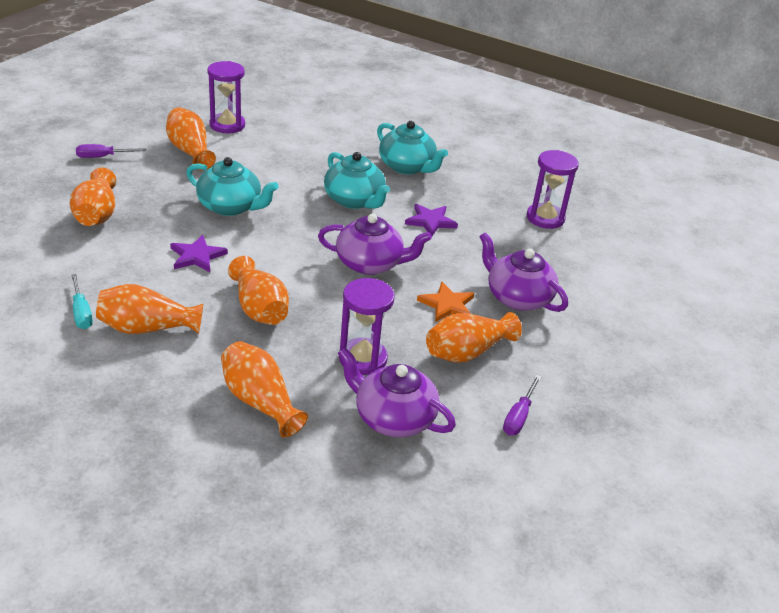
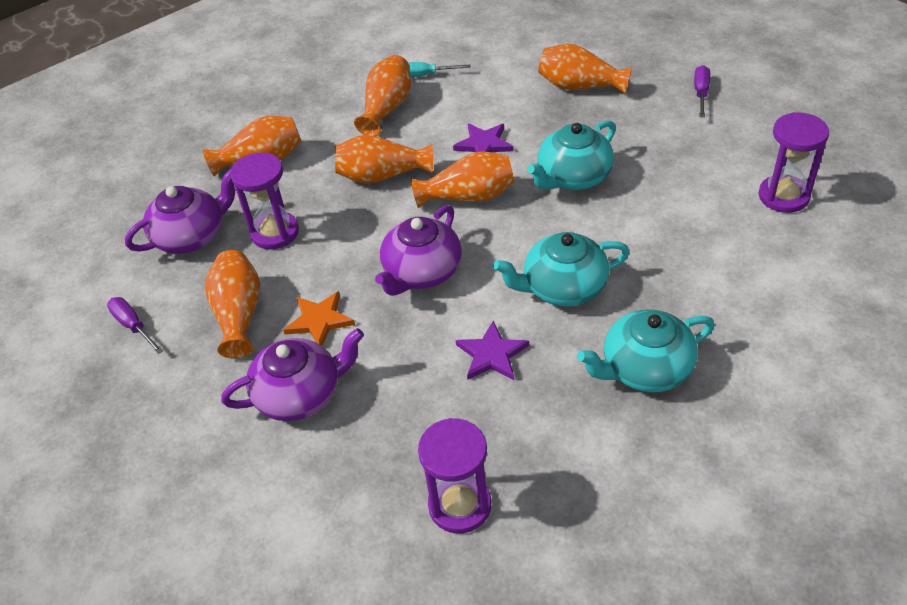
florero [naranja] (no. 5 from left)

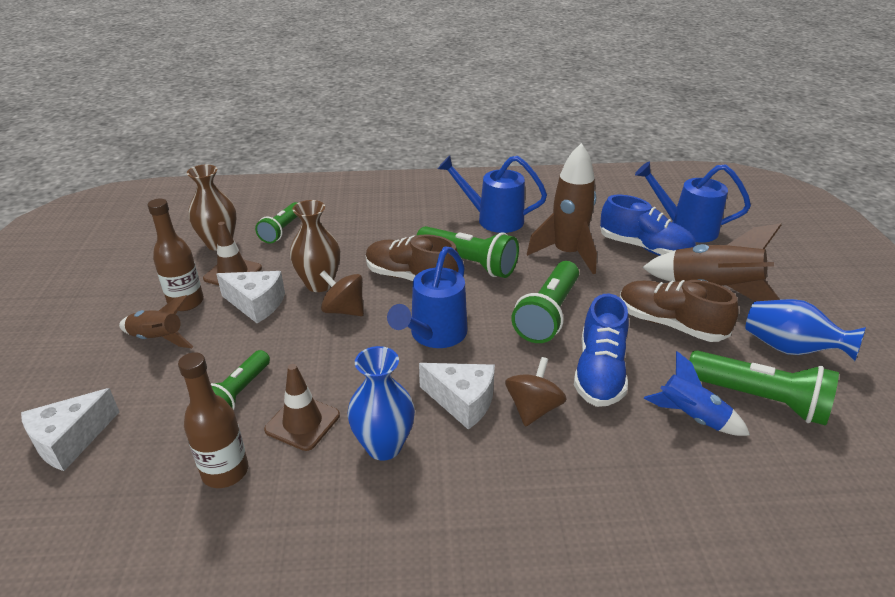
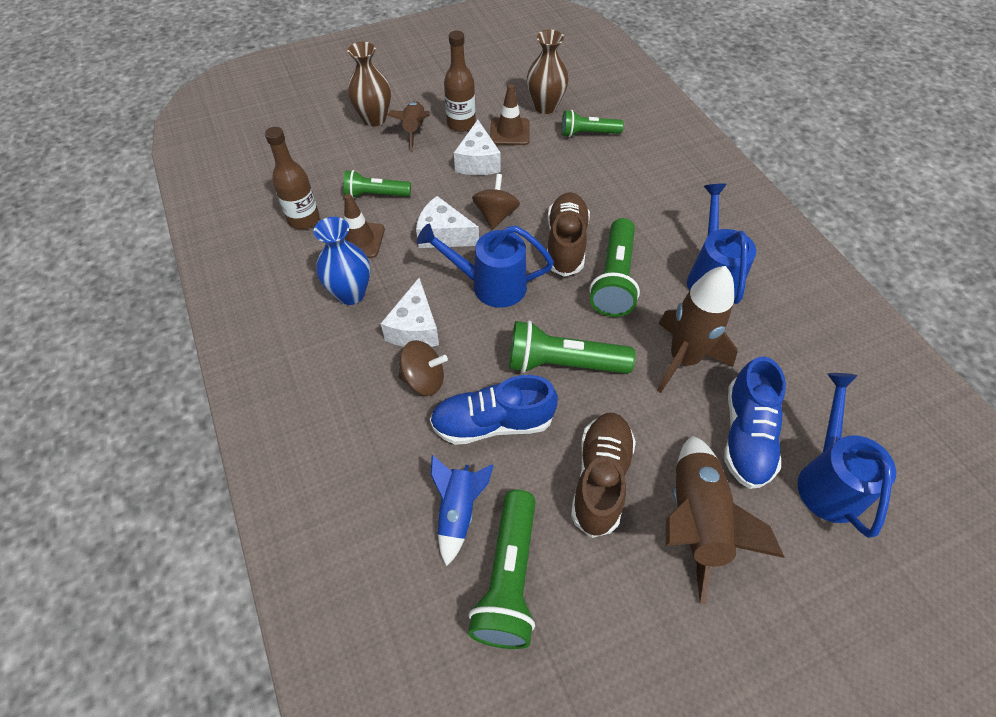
florero [marrón] (no. 1 from left)
queso [blanco] (no. 2 from left)
florero [azul] (no. 2 from left in the first image)

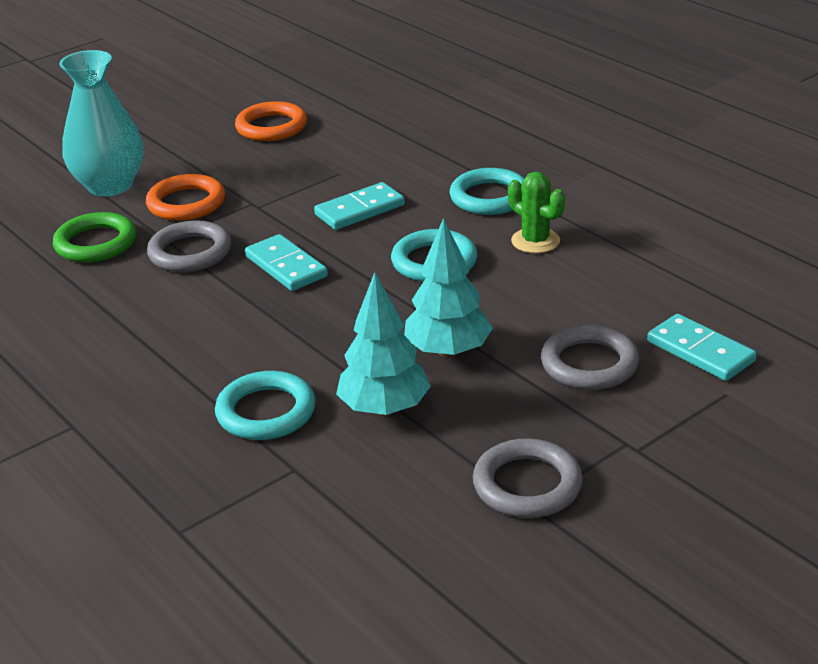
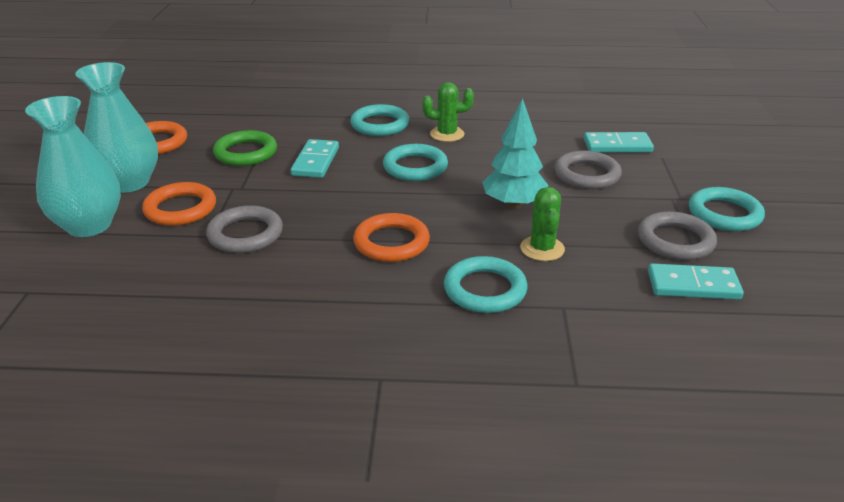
florero [turquesa] (no. 2 from left)
anillo [verde]
anillo [naranja] (no. 3 from left)
cactus [verde] (no. 2 from left)
ficha de dominó [turquesa] (no. 3 from left)
anillo [turquesa] (no. 4 from left)

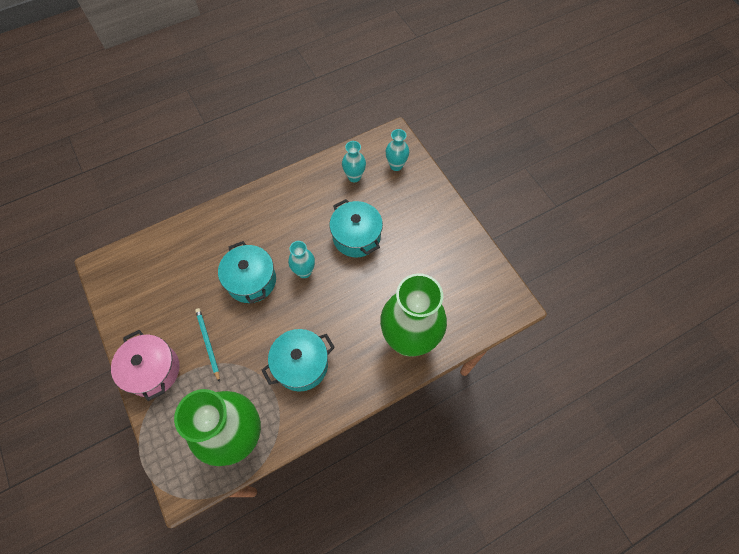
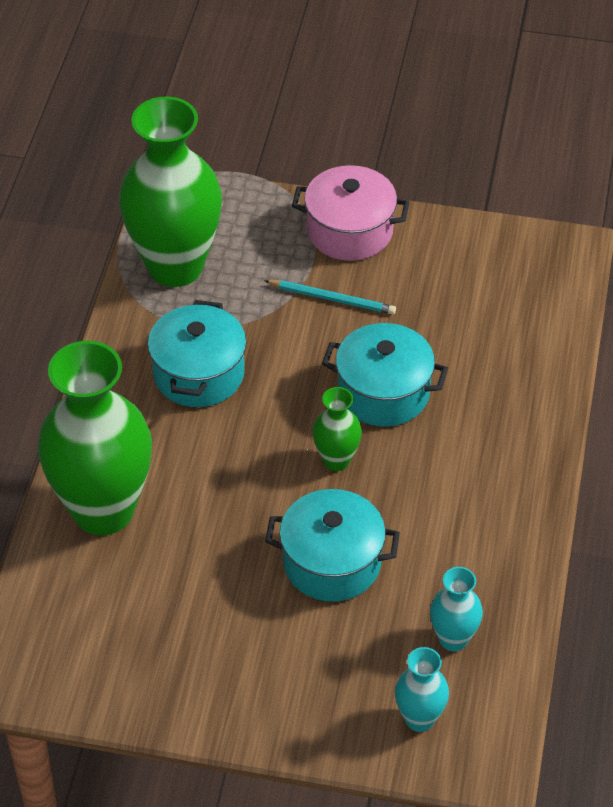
florero [verde] (no. 3 from left)

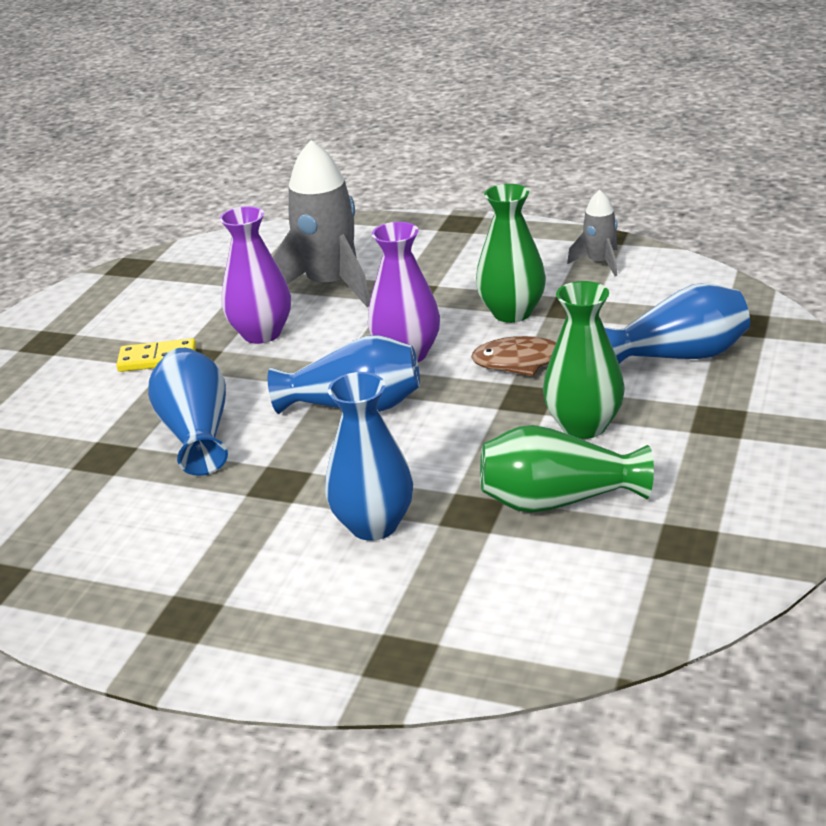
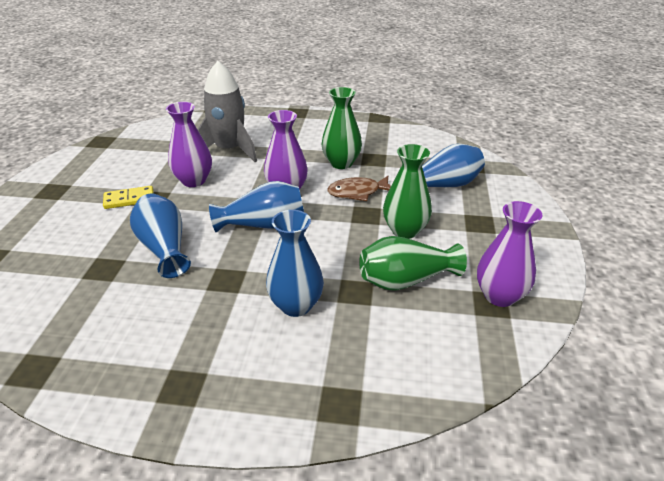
florero [morado] (no. 3 from left)
cohete [gris] (no. 2 from left in the first image)

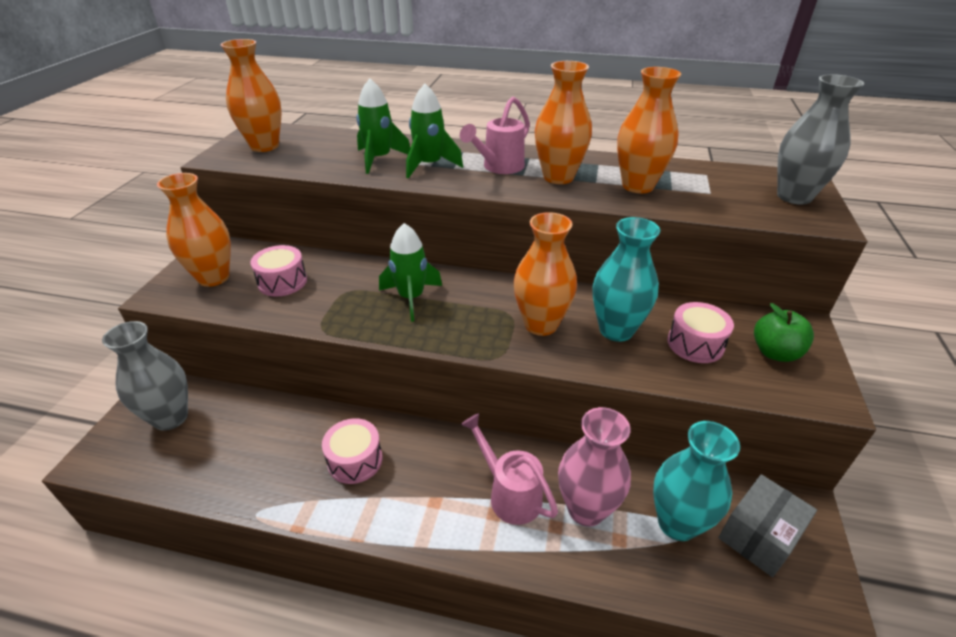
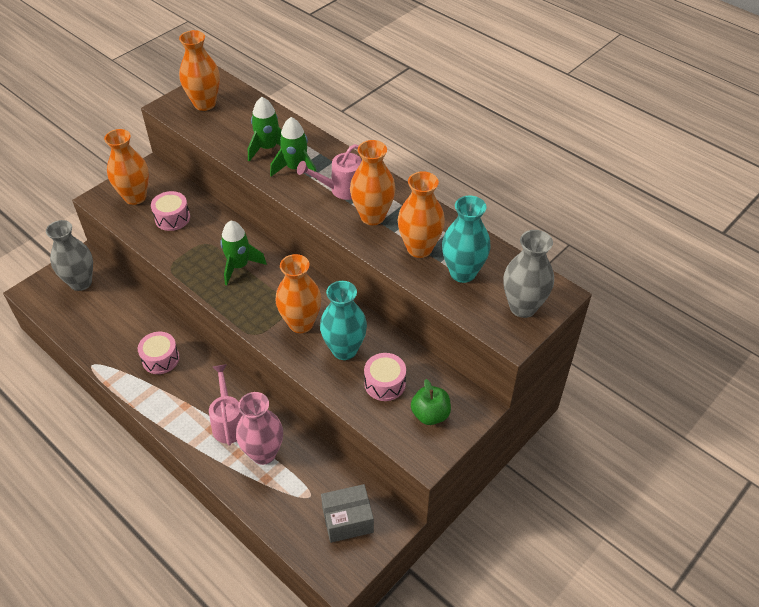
florero [turquesa] (no. 2 from left)

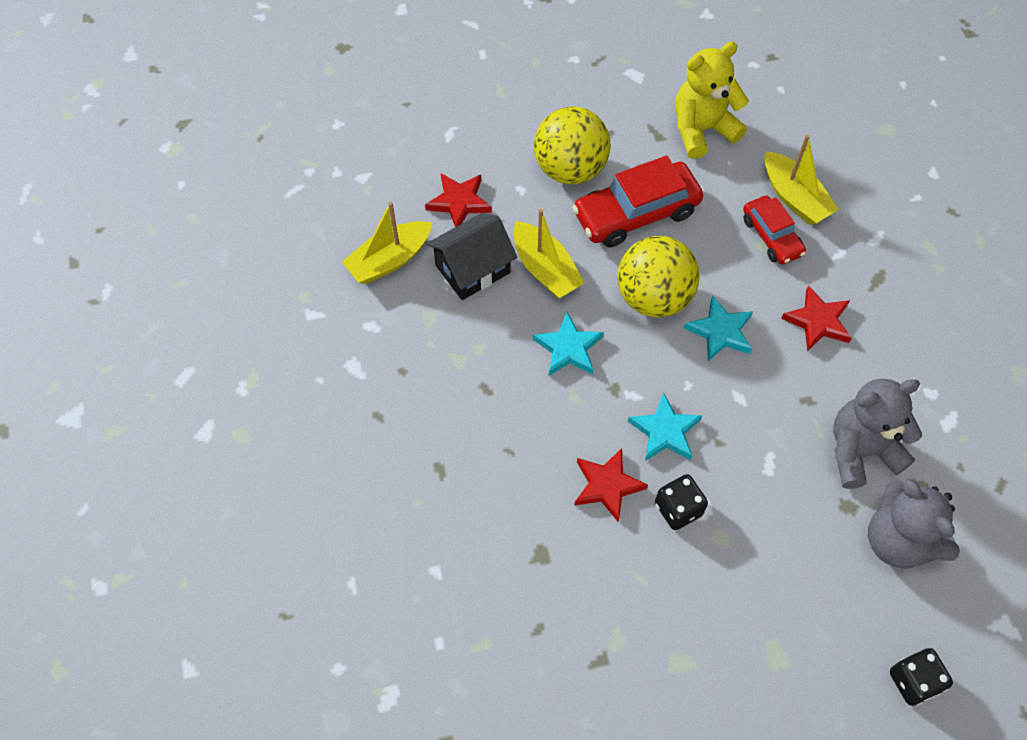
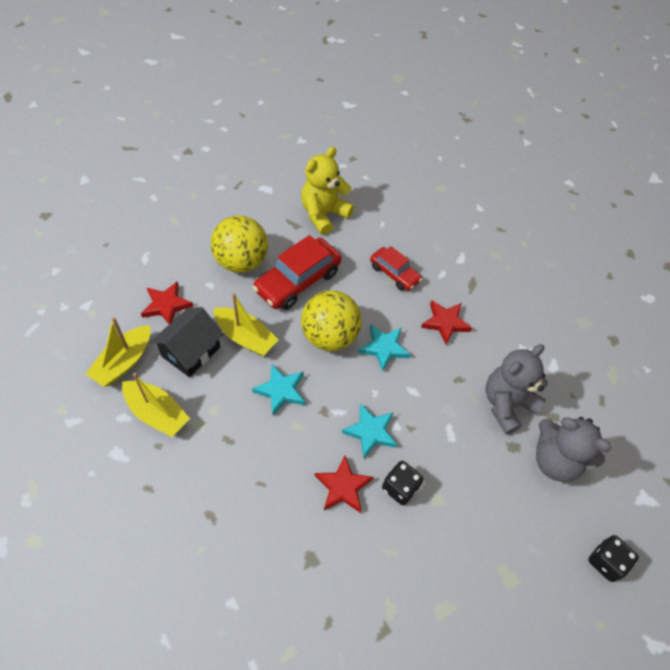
barco [amarillo] (no. 2 from left)

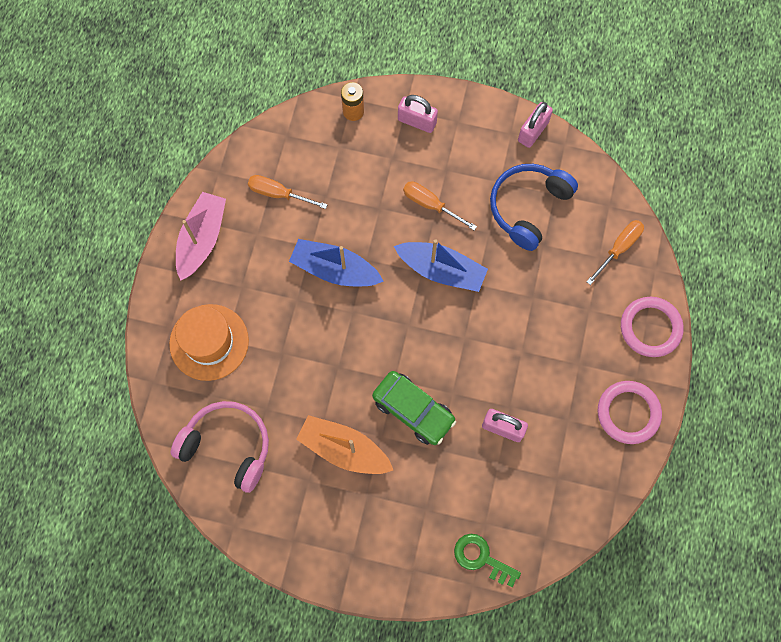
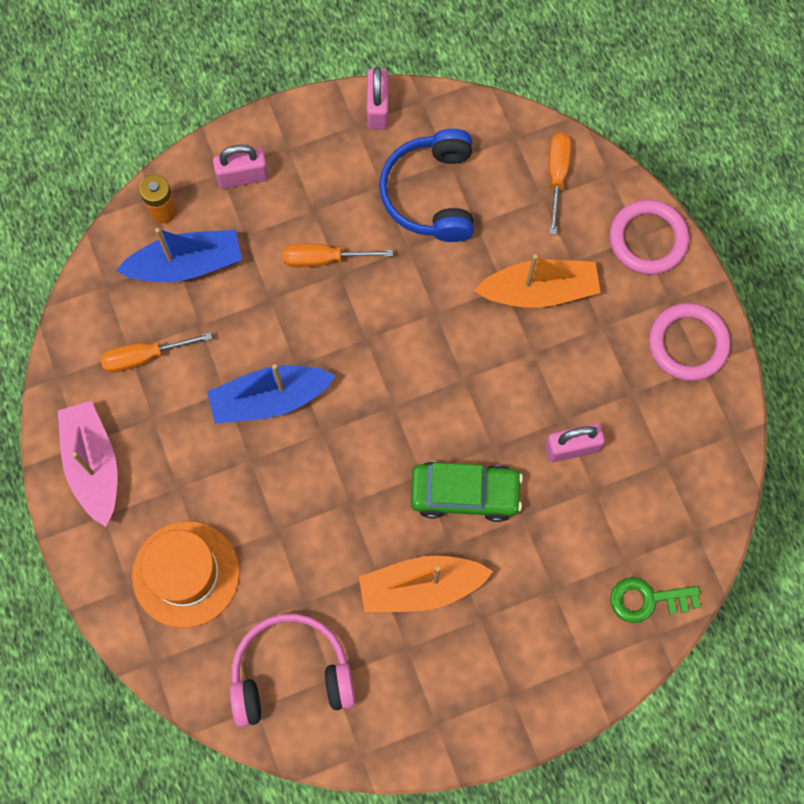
barco [azul] (no. 1 from left)
barco [naranja] (no. 2 from left)

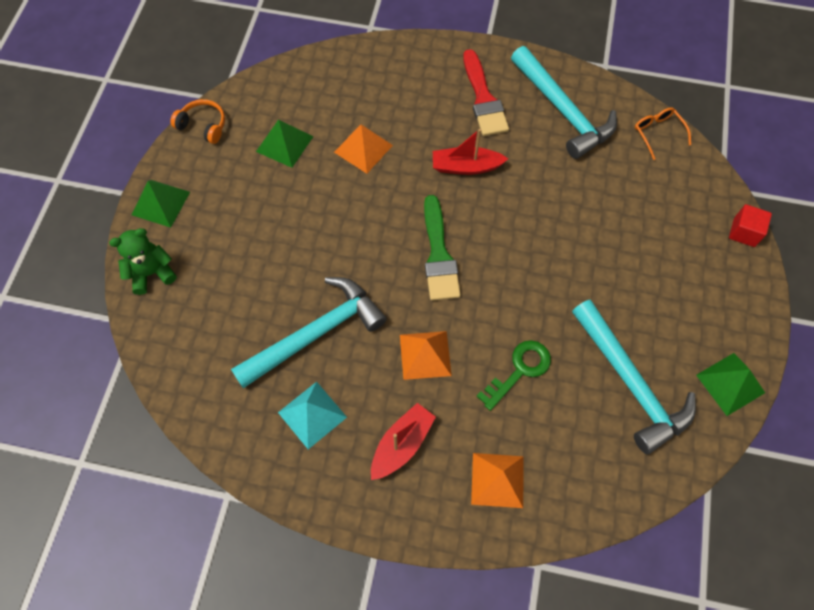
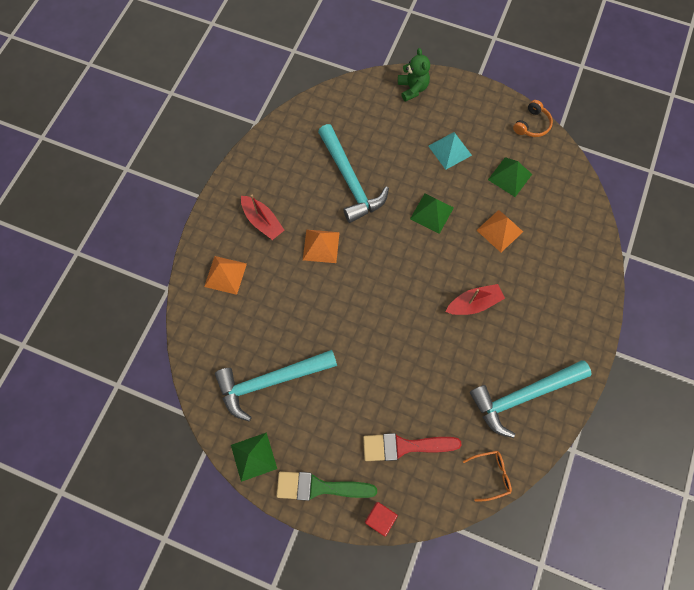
pincel [verde]
pincel [rojo]
pirámide [verde] (no. 2 from left)
pirámide [turquesa]
barco [rojo] (no. 2 from left)
llave [verde]

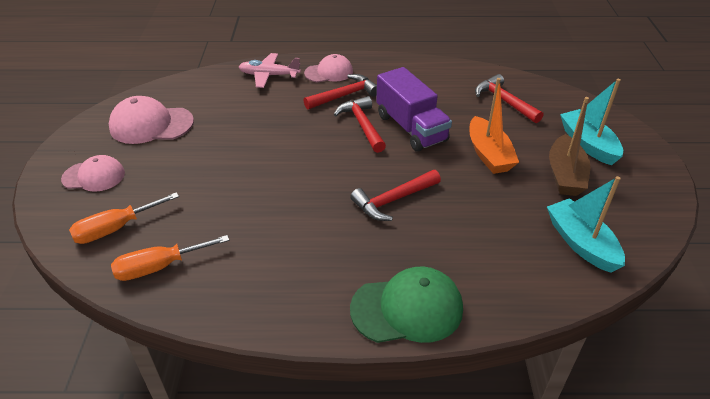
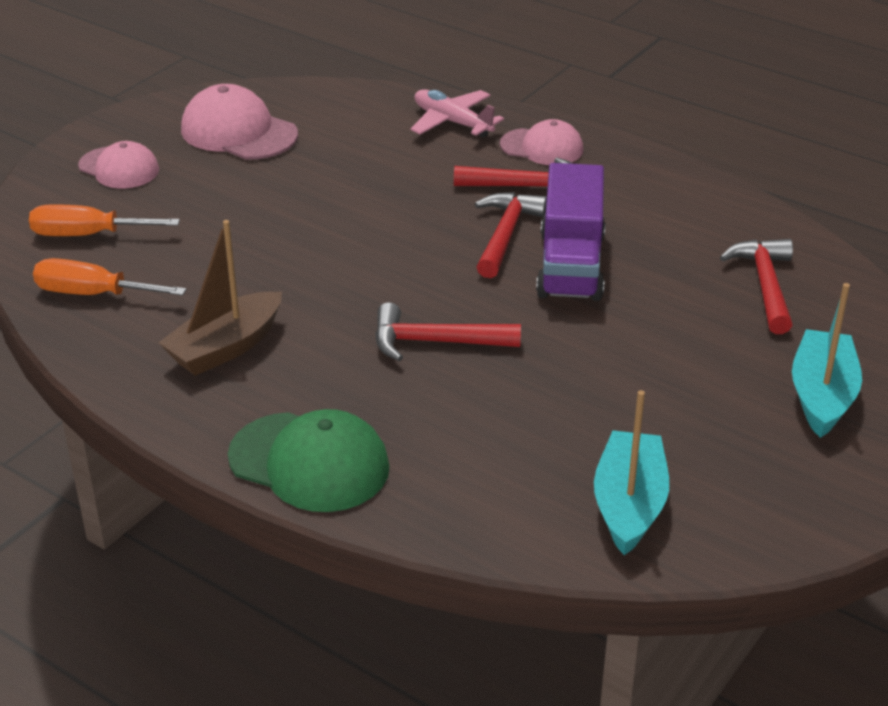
barco [marrón]
barco [naranja]

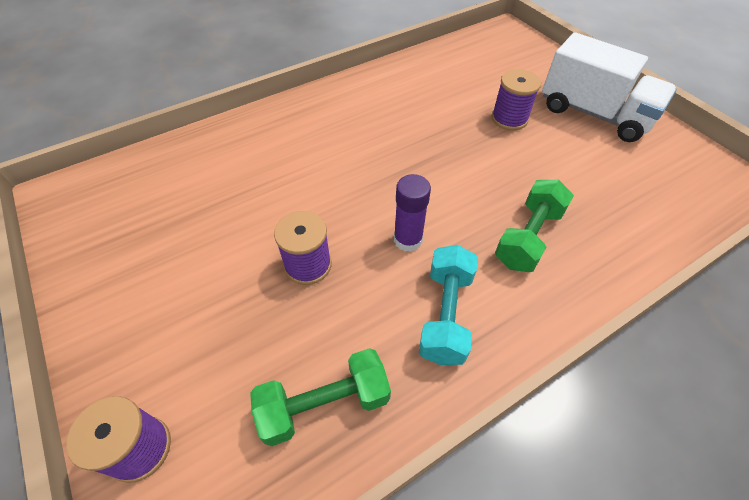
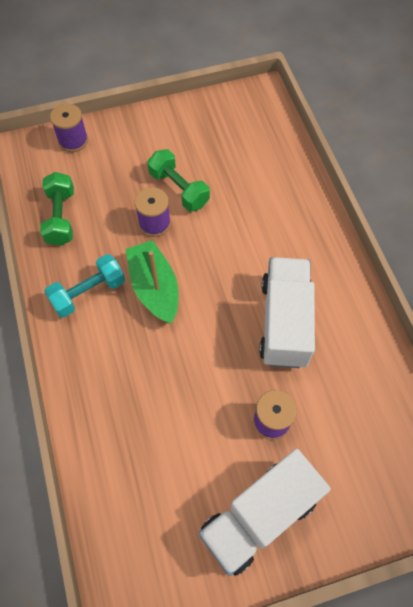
mancuerna [turquesa]
barco [verde]
mancuerna [verde] (no. 2 from left)
camión [blanco] (no. 2 from left)

